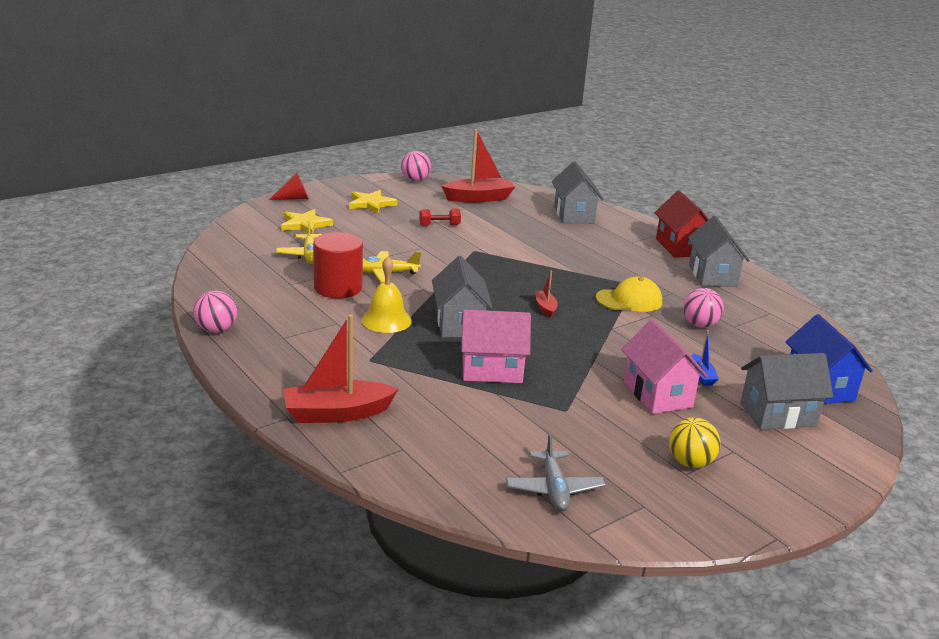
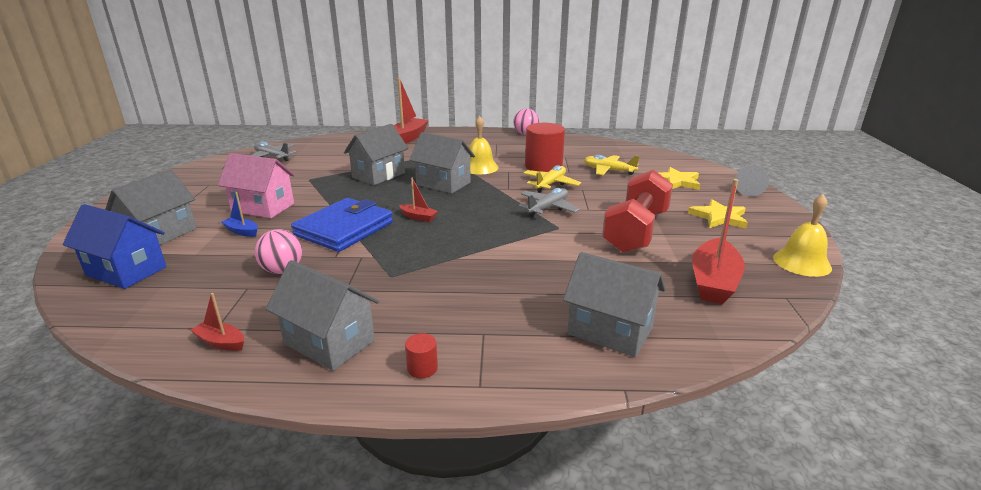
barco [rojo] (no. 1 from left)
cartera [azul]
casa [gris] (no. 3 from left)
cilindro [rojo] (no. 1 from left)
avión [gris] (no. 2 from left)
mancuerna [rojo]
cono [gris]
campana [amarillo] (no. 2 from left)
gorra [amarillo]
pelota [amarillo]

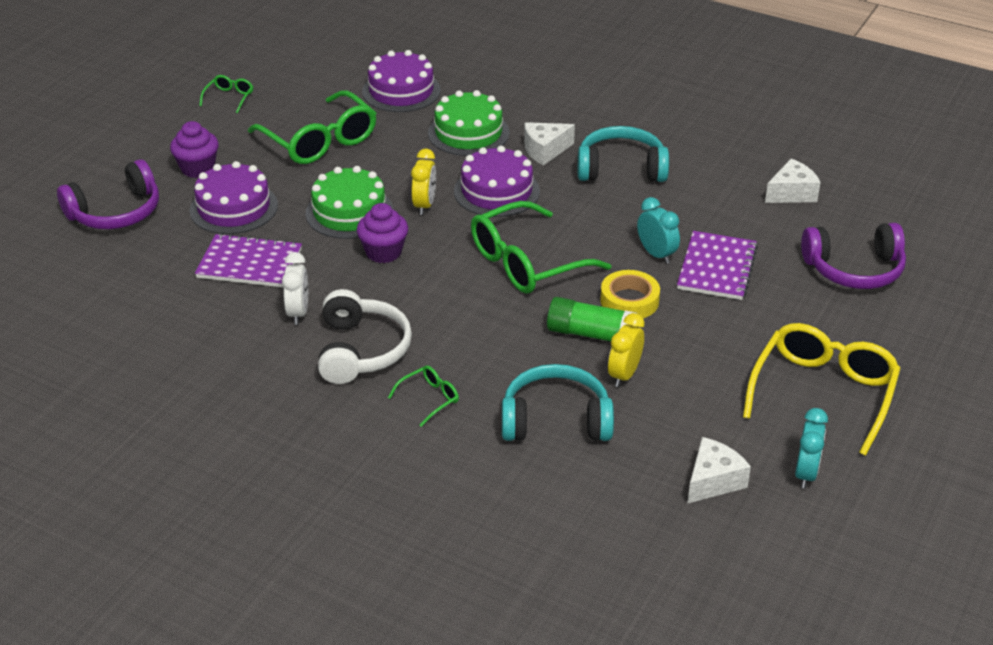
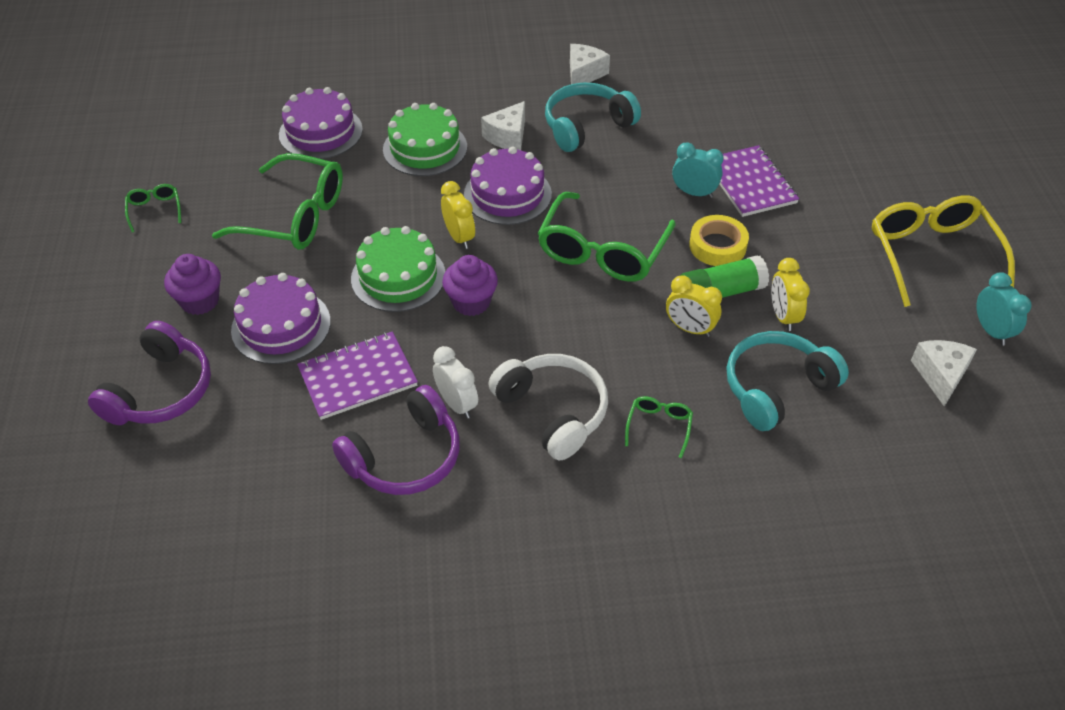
auriculares [morado] (no. 2 from left)
queso [blanco] (no. 2 from left)
despertador [amarillo] (no. 2 from left)

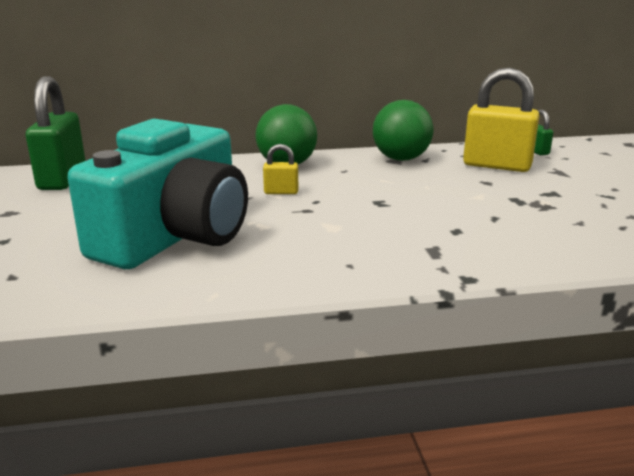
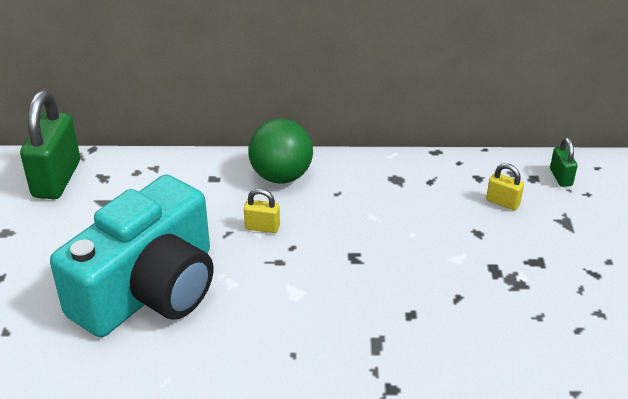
candado [amarillo] (no. 2 from left)
pelota [verde] (no. 2 from left in the first image)

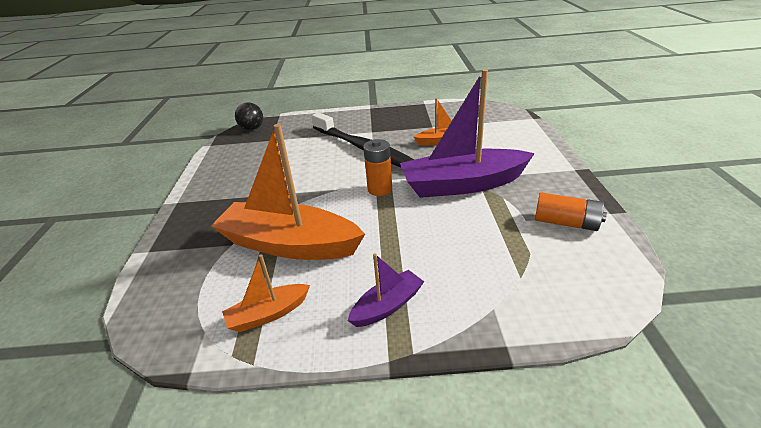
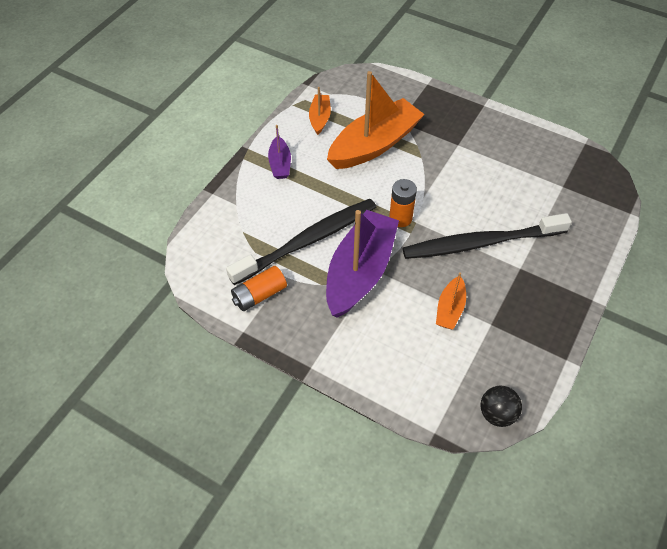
cepillo de dientes [negro] (no. 1 from left)
pelota [negro]

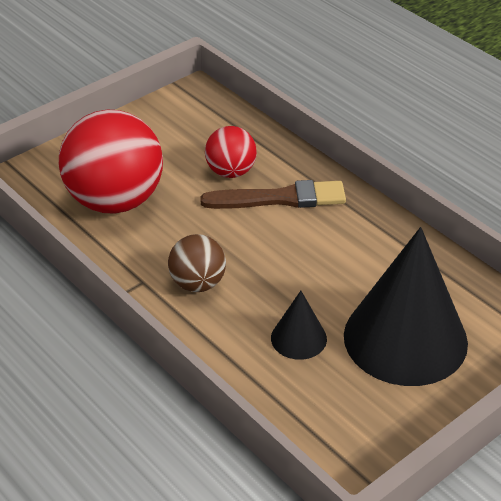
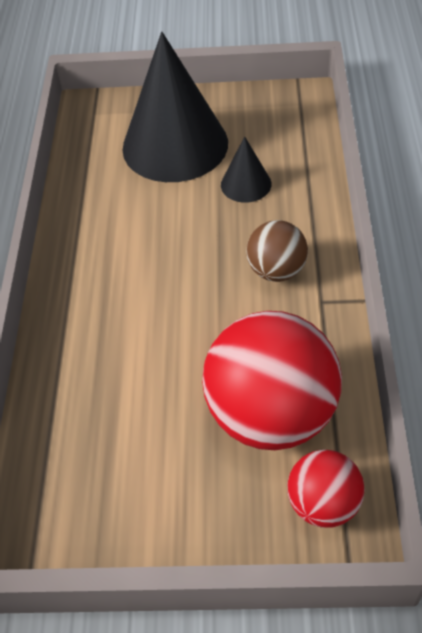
pelota [rojo] (no. 2 from left)
pincel [marrón]

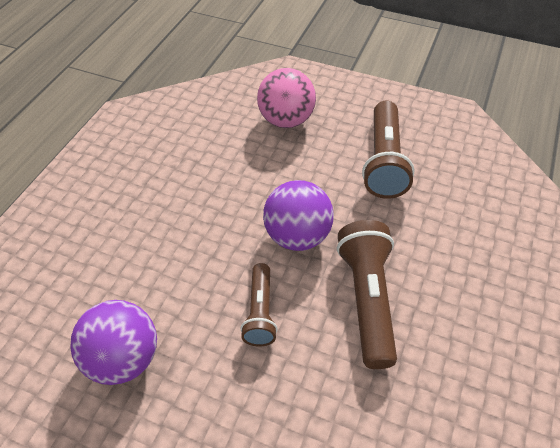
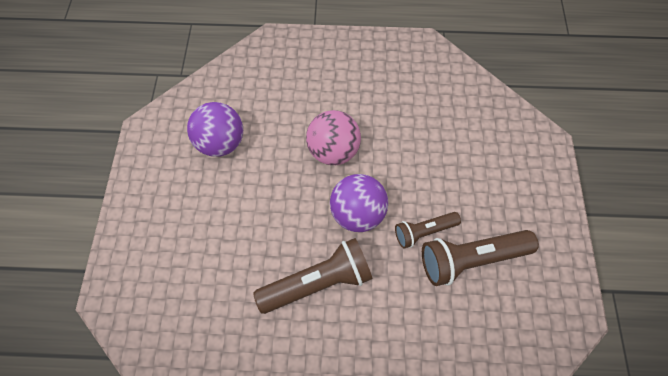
pelota [rosa]
lámpara de mano [marrón] (no. 2 from left)

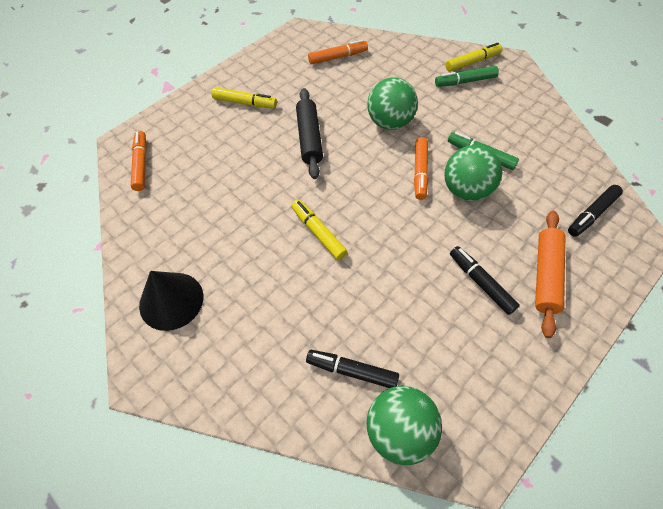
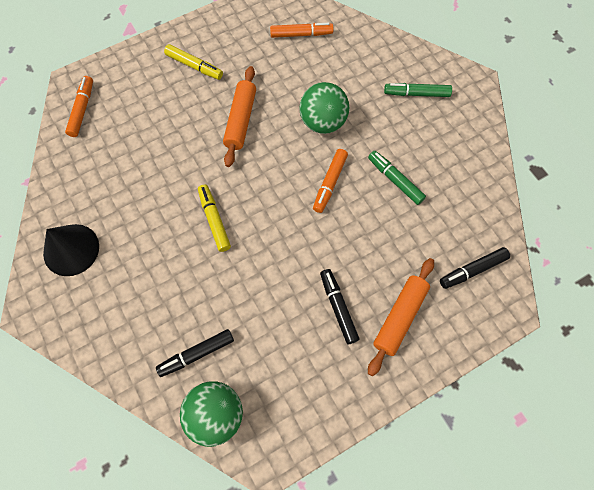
rotulador [negro] (no. 1 from left)
rodillo [naranja] (no. 1 from left)
pelota [verde] (no. 3 from left in the first image)
rotulador [amarillo] (no. 3 from left in the first image)

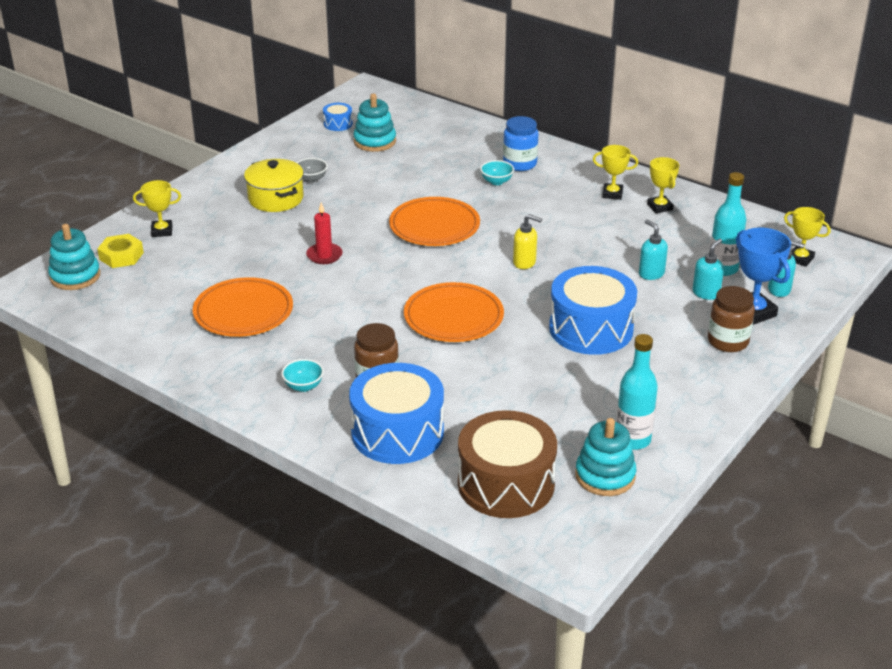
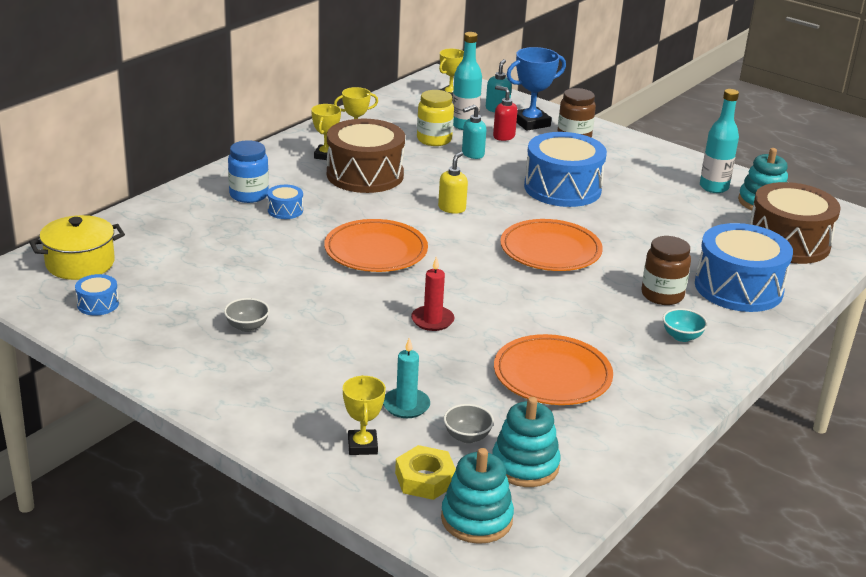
olla [amarillo]
tambor [azul] (no. 2 from left)
tambor [marrón] (no. 1 from left)
vela [turquesa]
tarro [amarillo]
cuenco [gris] (no. 2 from left)
juguete apilable [turquesa] (no. 2 from left)
dispensador de jabón [rojo]

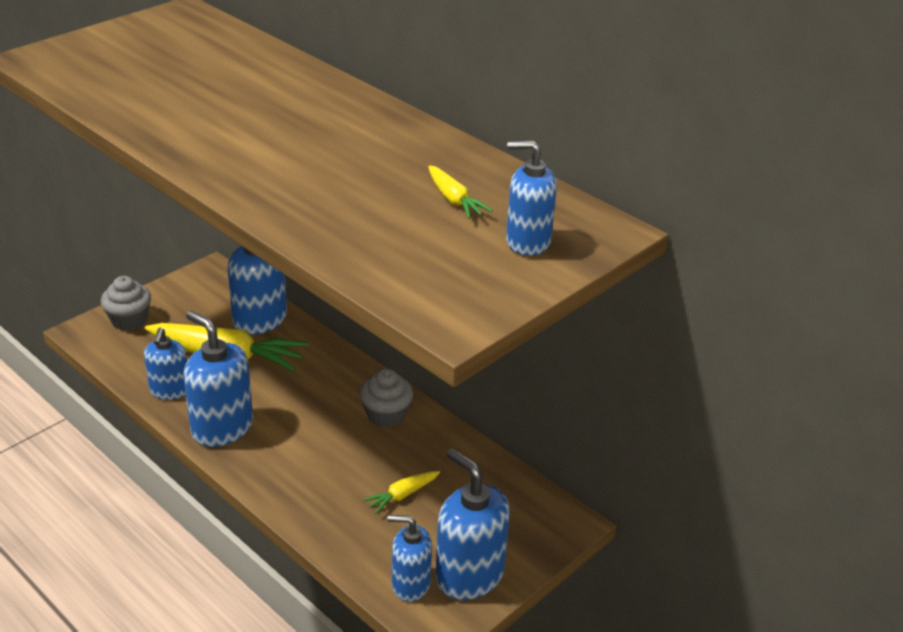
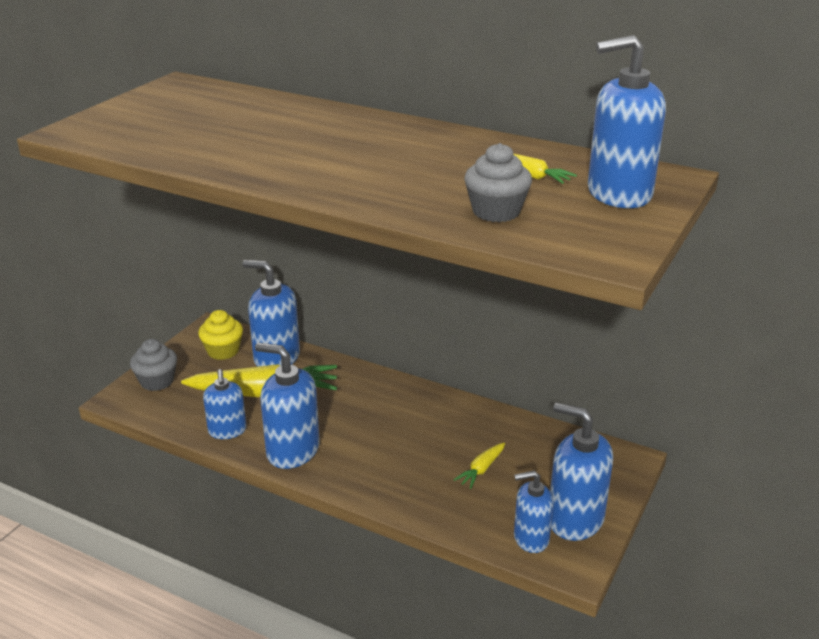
magdalena [amarillo]
magdalena [gris] (no. 2 from left)
dispensador de jabón [azul] (no. 6 from left)

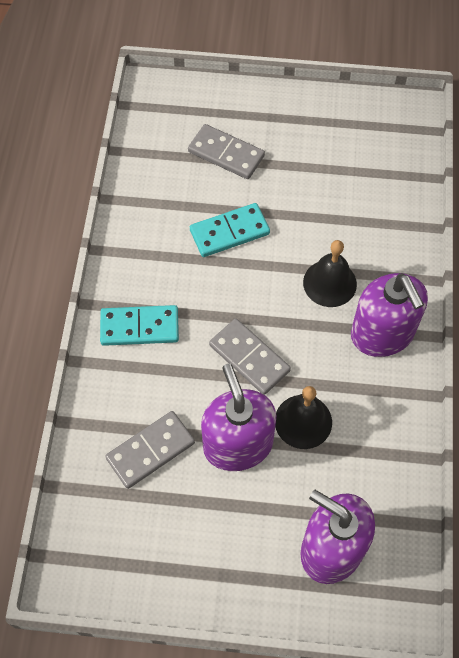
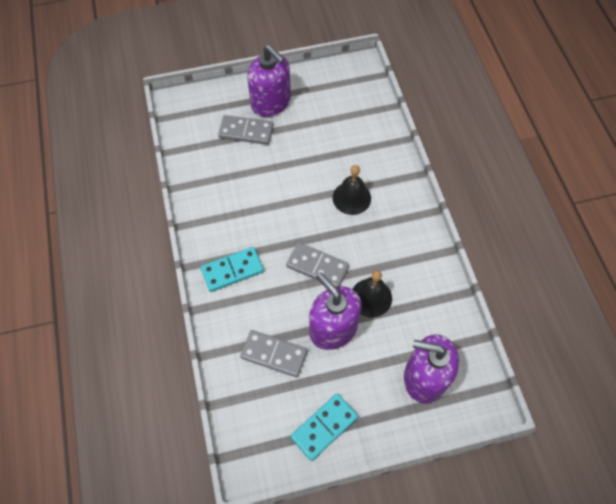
ficha de dominó [gris] (no. 2 from left)
dispensador de jabón [morado] (no. 1 from left)
ficha de dominó [turquesa] (no. 2 from left)

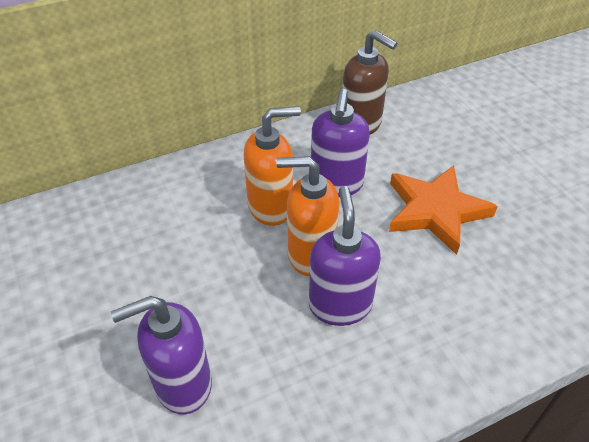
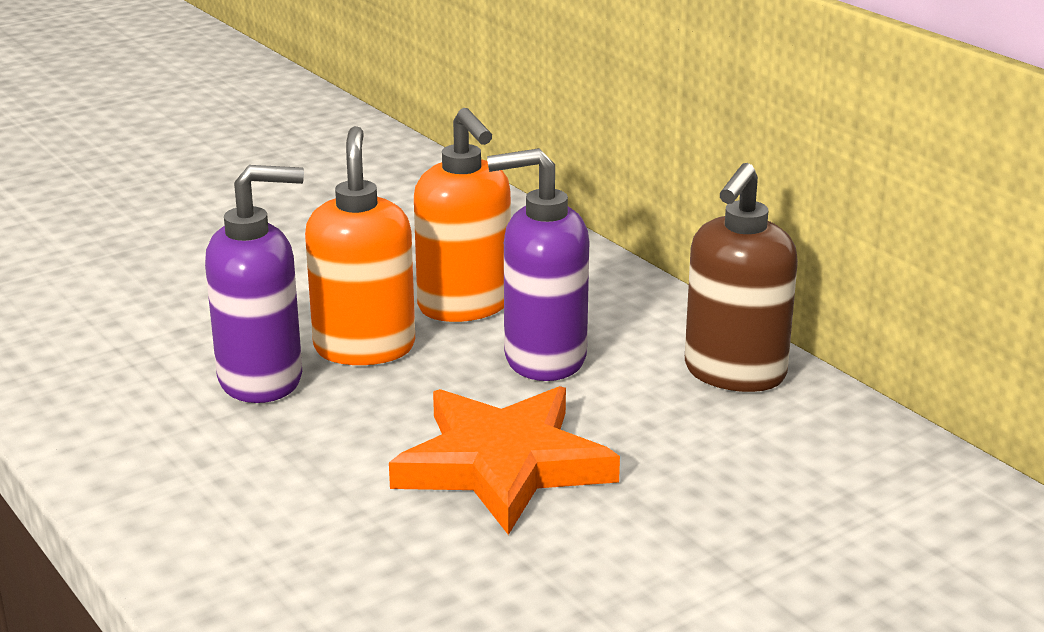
dispensador de jabón [morado] (no. 1 from left in the first image)

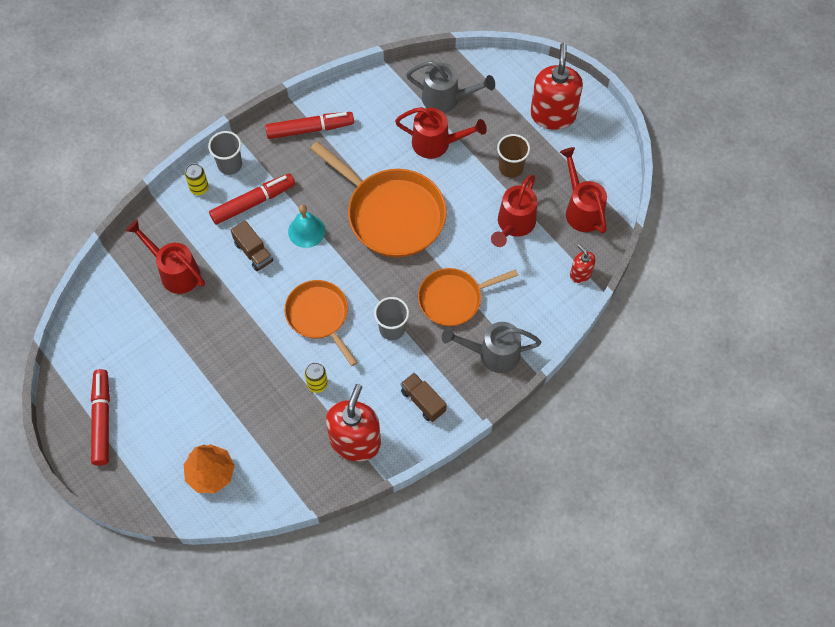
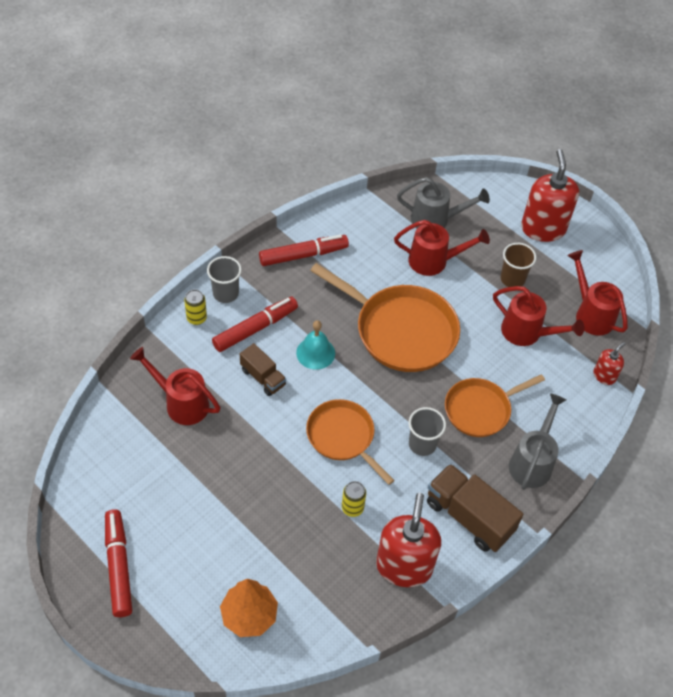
camión [marrón] (no. 2 from left)
regadera [rojo] (no. 3 from left)
regadera [gris] (no. 2 from left)
dispensador de jabón [rojo] (no. 3 from left)

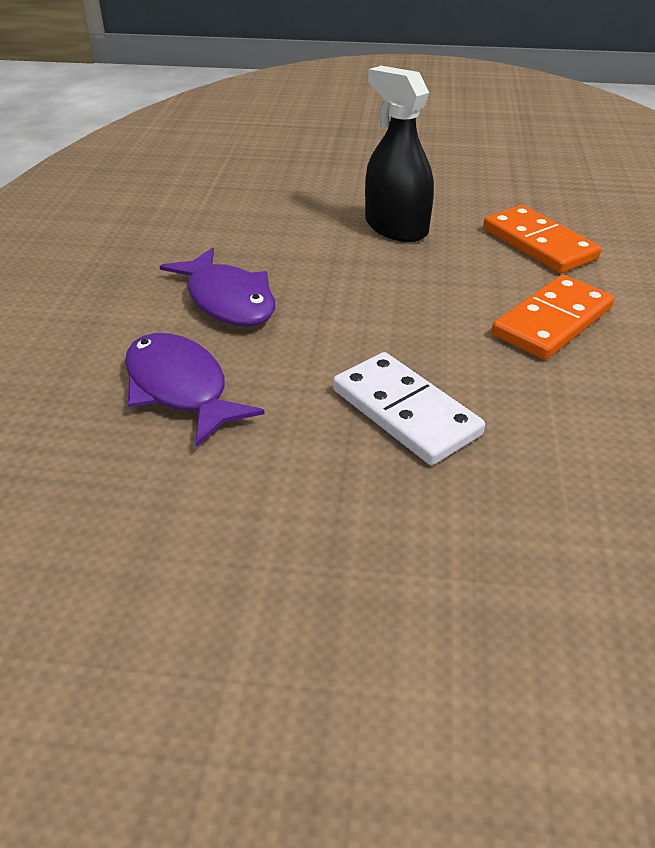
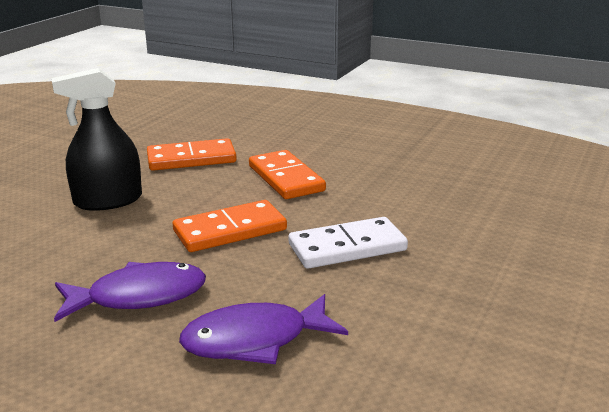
ficha de dominó [naranja] (no. 2 from left)

